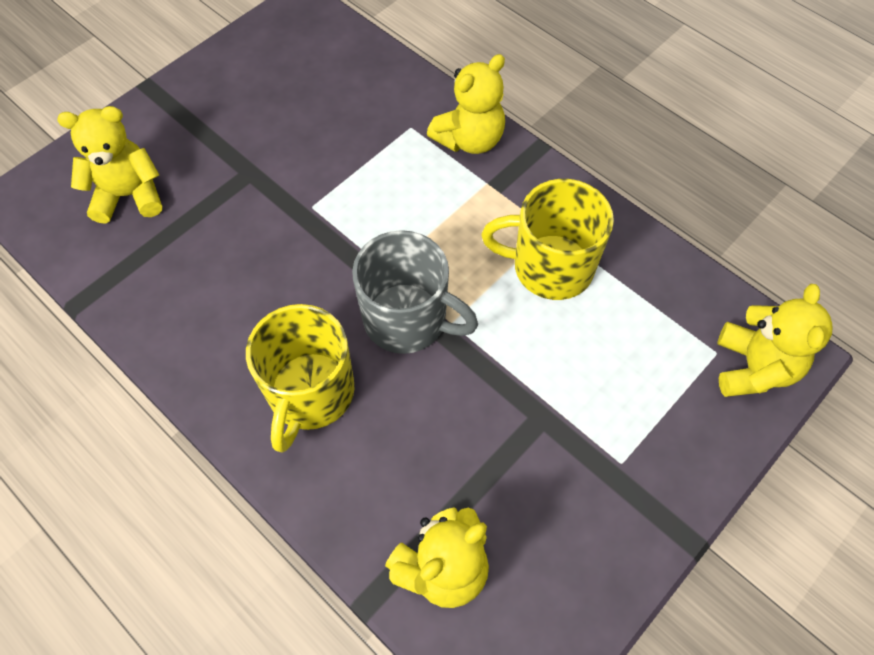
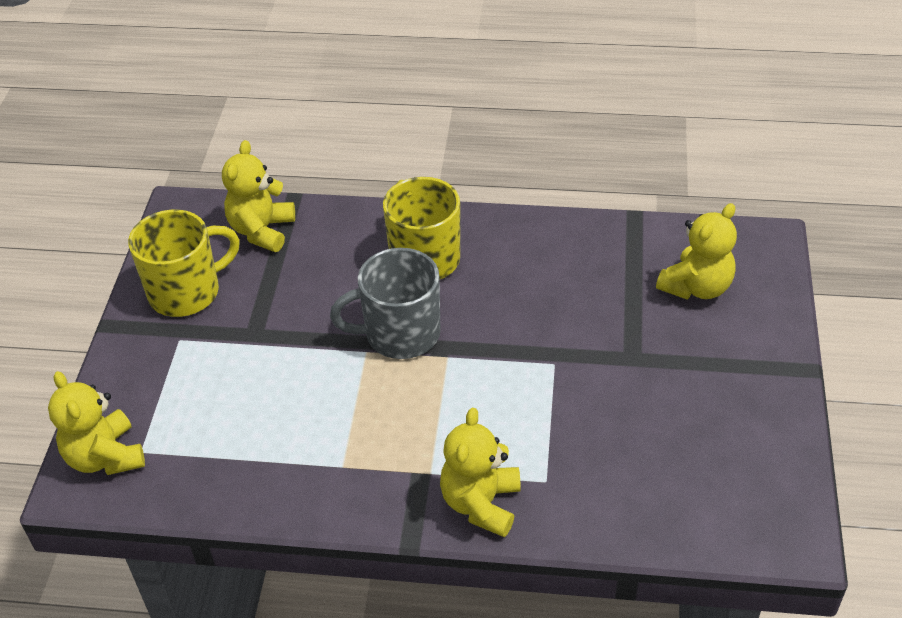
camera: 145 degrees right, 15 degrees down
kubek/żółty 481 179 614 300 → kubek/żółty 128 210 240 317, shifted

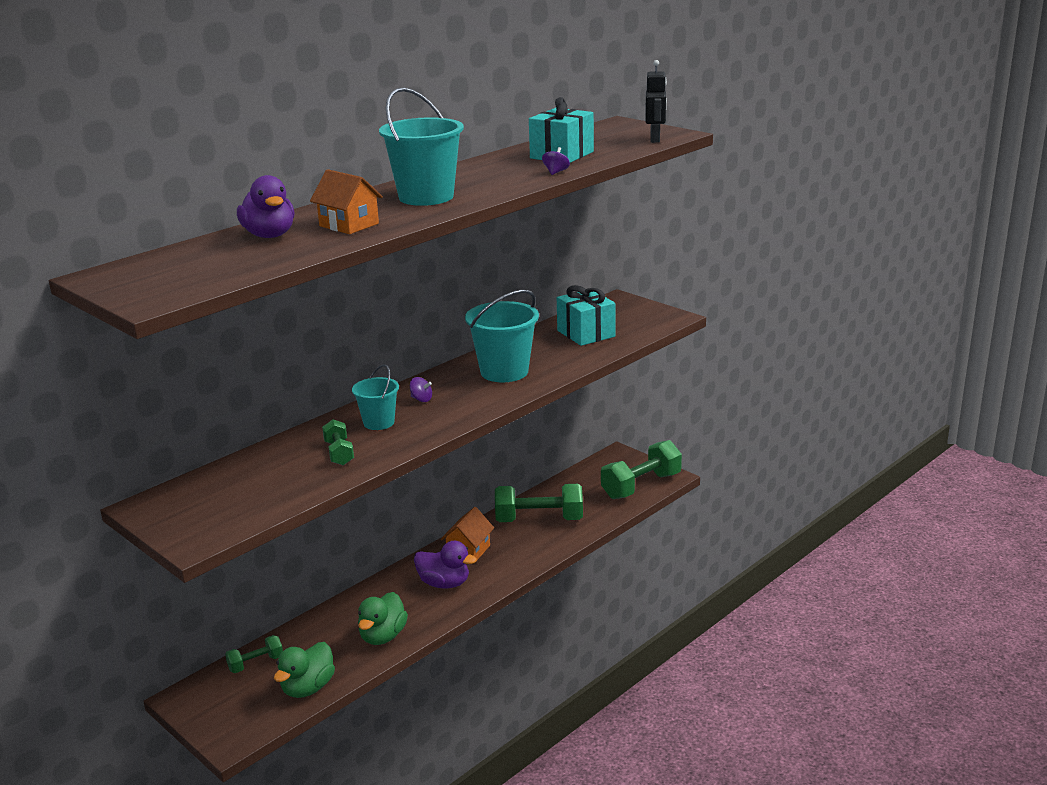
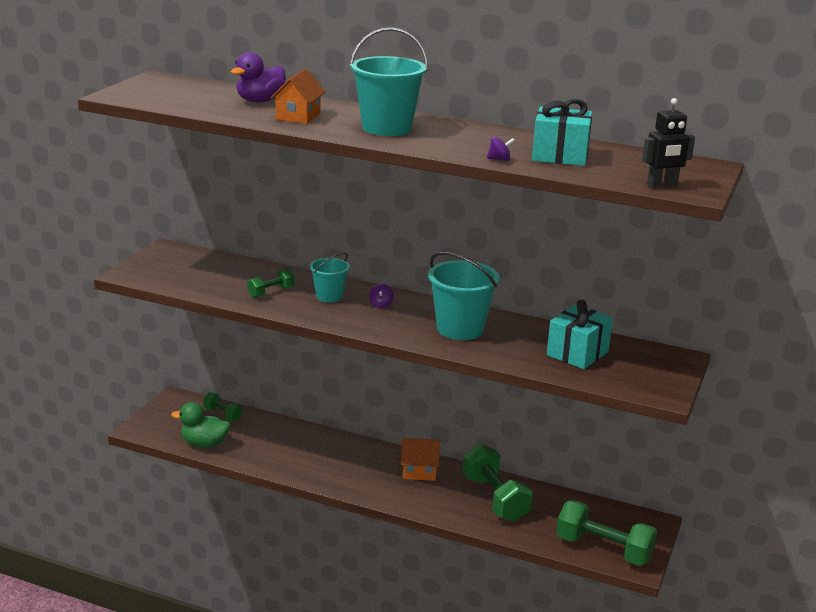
camera: 65 degrees right, 0 degrees up
kaczka/zielony 358 592 408 645 → -
kaczka/fioletowy 414 541 477 589 → -

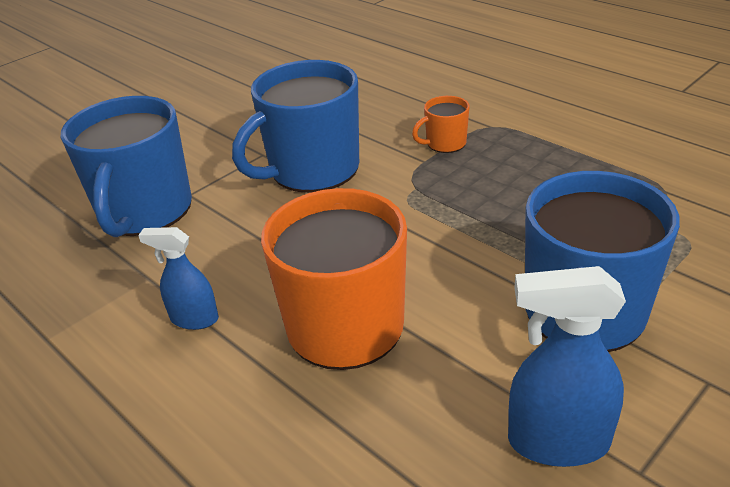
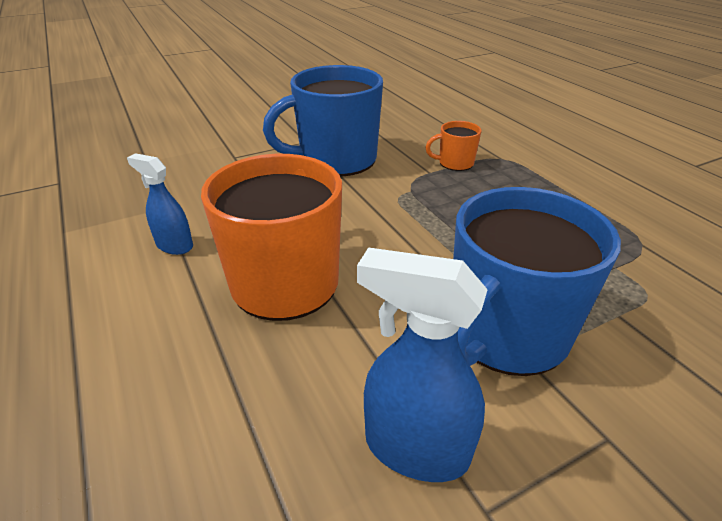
camera: 15 degrees right, 0 degrees up
kubek/niebieski 61 96 192 237 → -

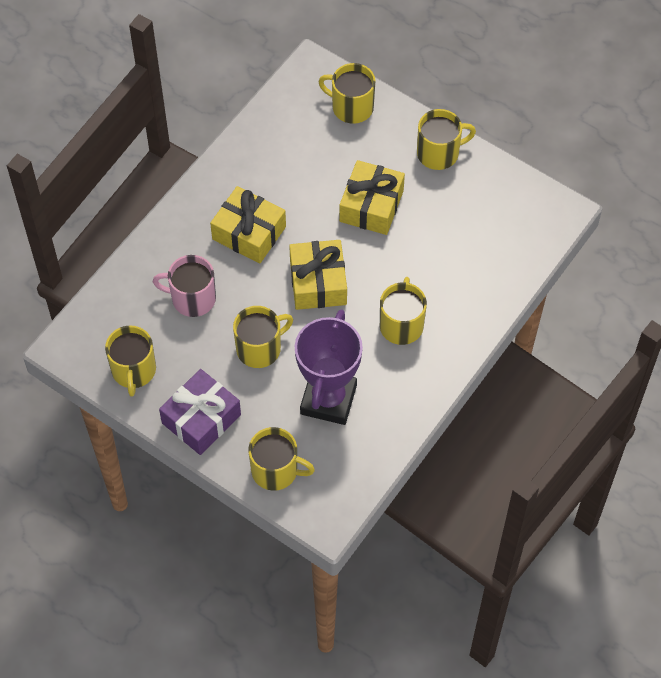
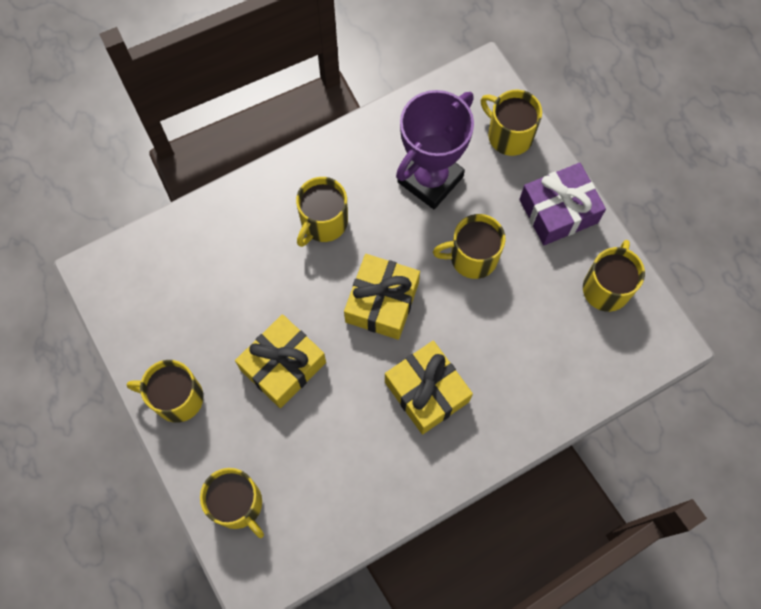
camera: 155 degrees left, 10 degrees up
kubek/różowy 153 255 216 317 → -

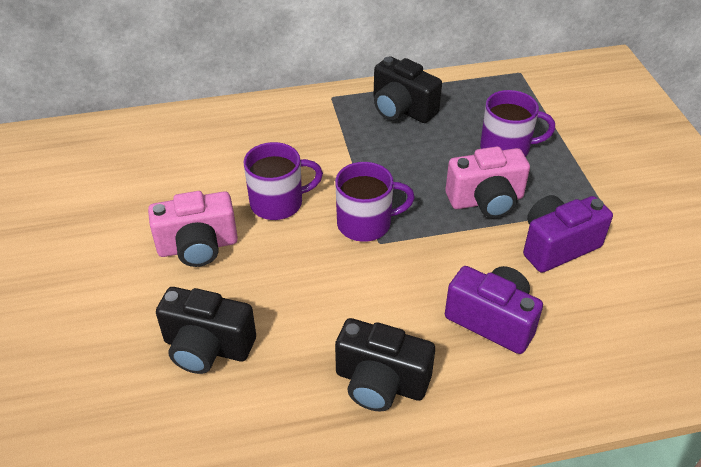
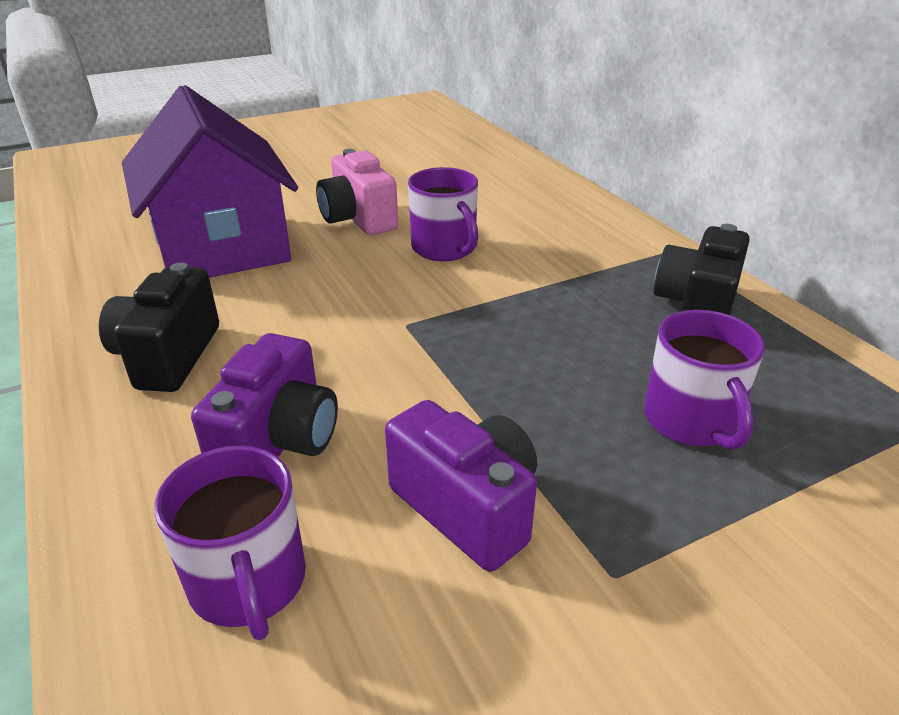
camera: 75 degrees right, 10 degrees down
aparat fotograficzny/czarny 156 287 256 374 → domek/fioletowy 122 85 298 278
kubek/fioletowy 335 162 415 242 → kubek/fioletowy 154 446 306 640, shifted
aparat fotograficzny/różowy 445 146 530 218 → -

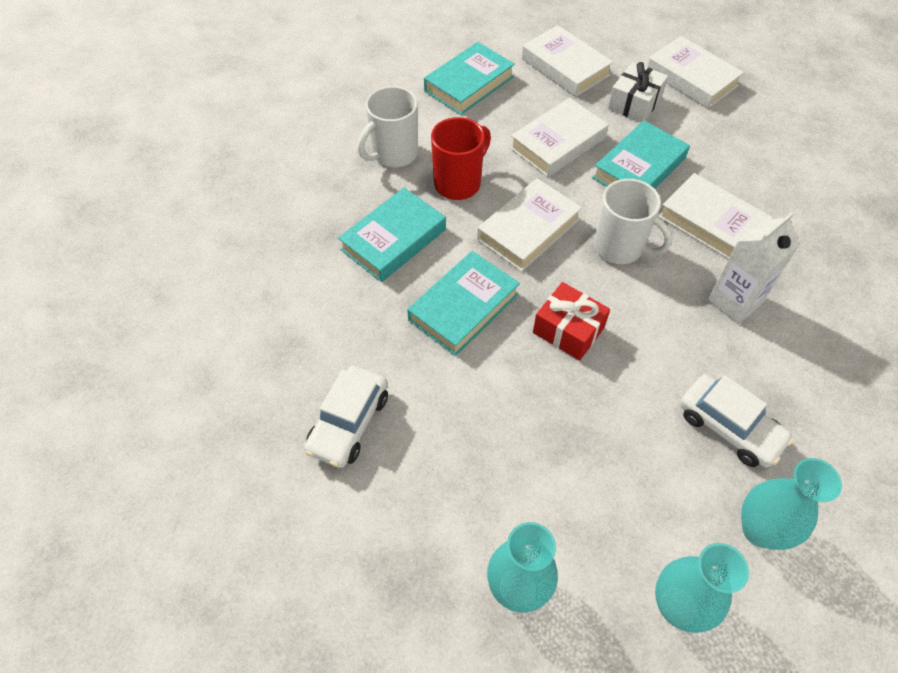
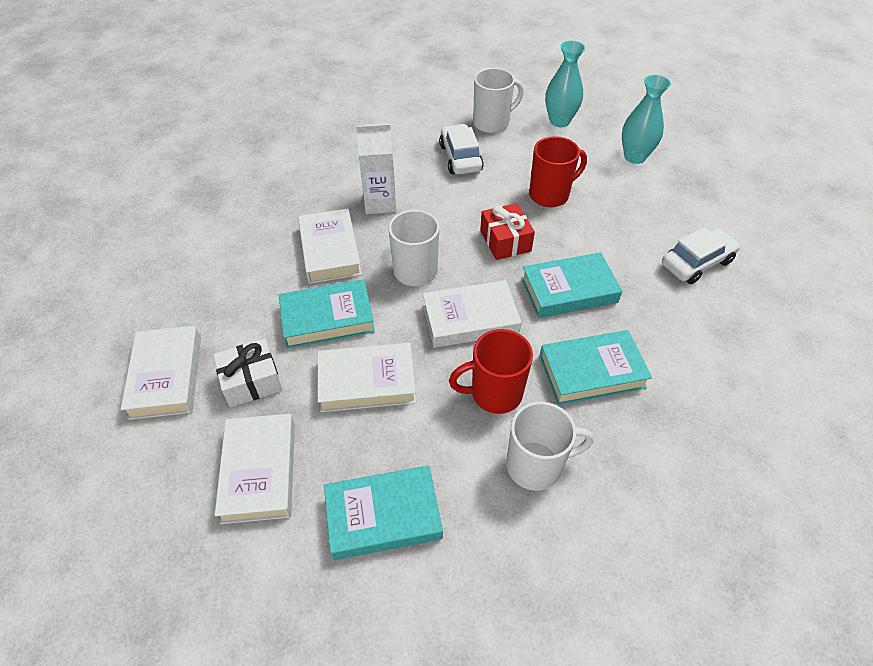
camera: 145 degrees left, 5 degrees down
wazon/turkusowy 741 458 842 550 → kubek/biały 473 68 524 133
- → kubek/czerwony 529 136 587 207

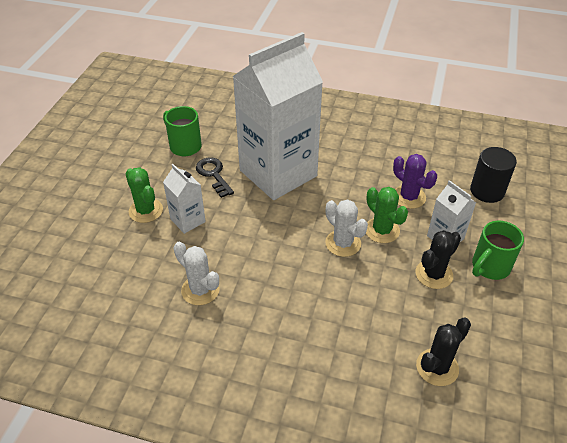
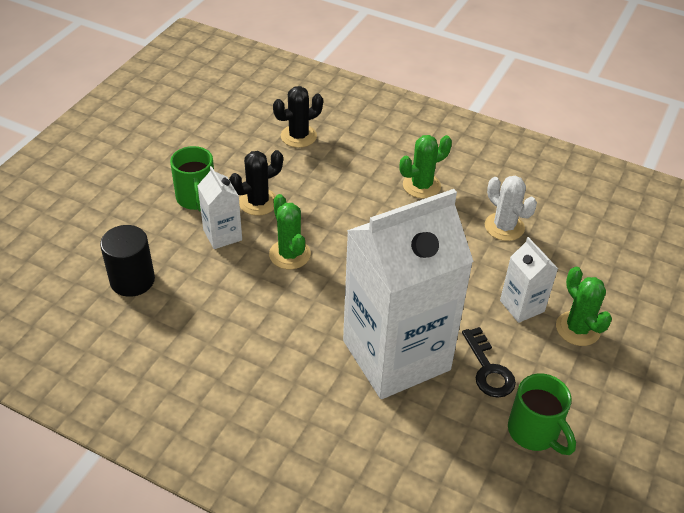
camera: 170 degrees left, 0 degrees up
kubek/zielony 472 221 524 280 → kubek/zielony 170 146 214 212, 105 degrees clockwise
- → kaktus/zielony 399 135 452 199
kaktus/biały 325 200 368 257 → -
kaktus/fioletowy 393 154 437 209 → -

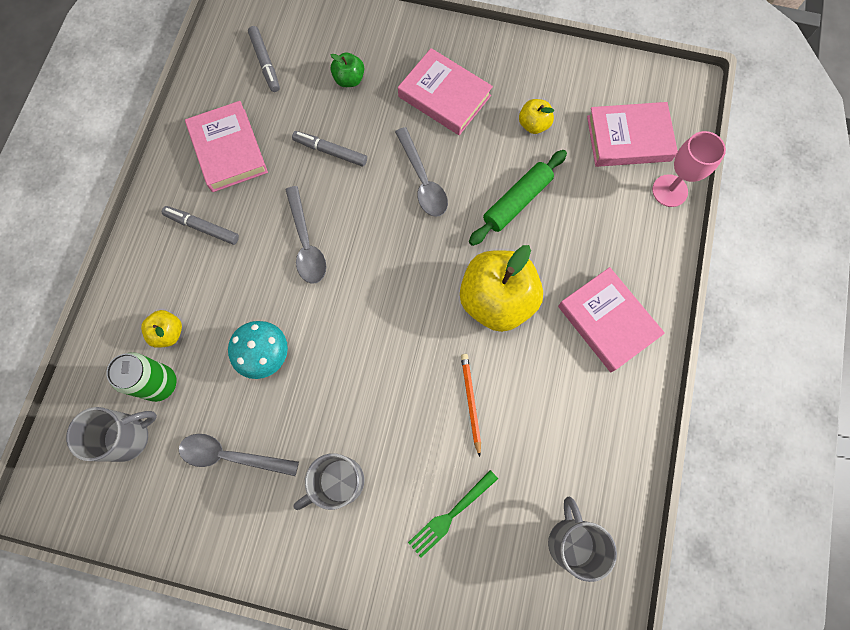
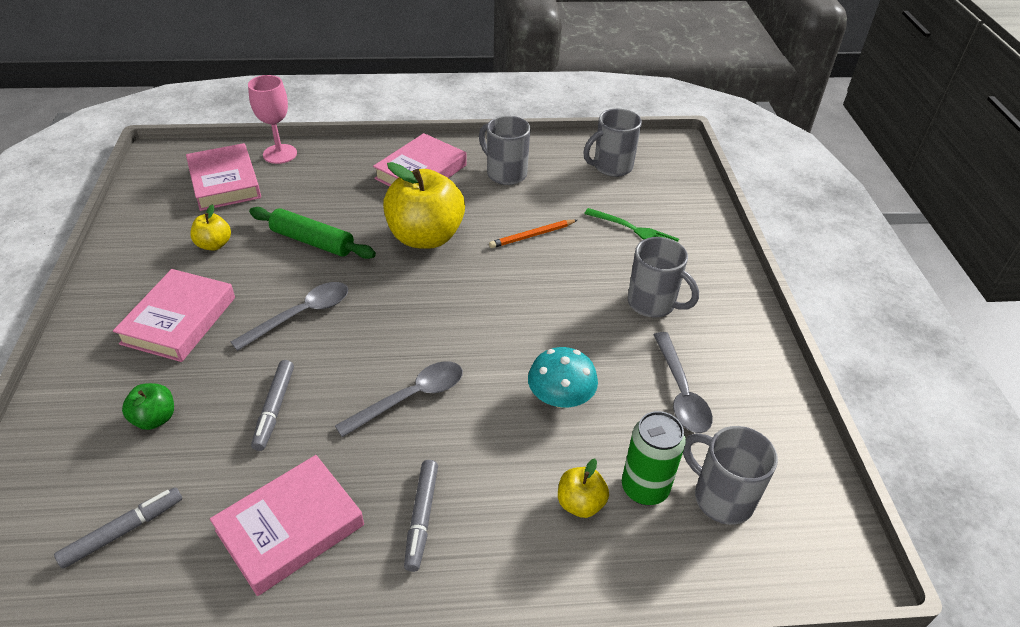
camera: 110 degrees left, 30 degrees down
- → kubek/szary 479 116 530 185

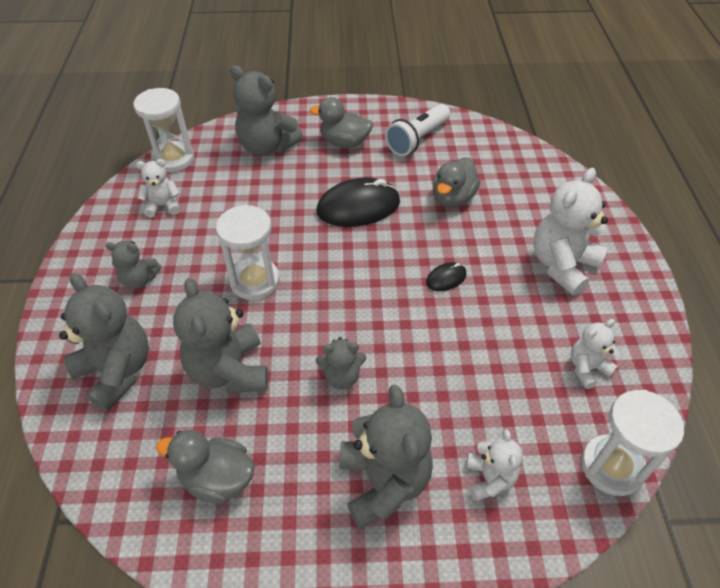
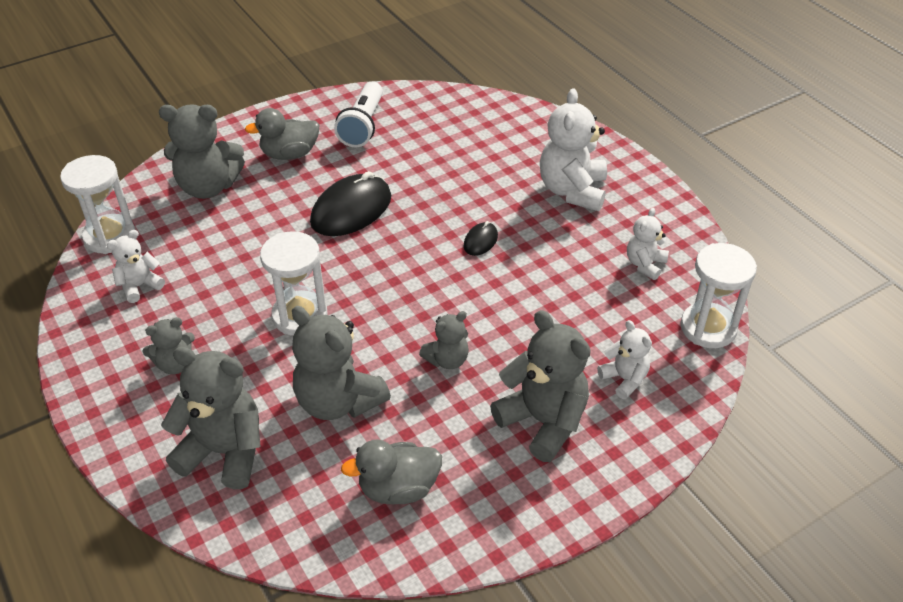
camera: 30 degrees left, 5 degrees down
kaczka/szary 433 157 480 208 → -

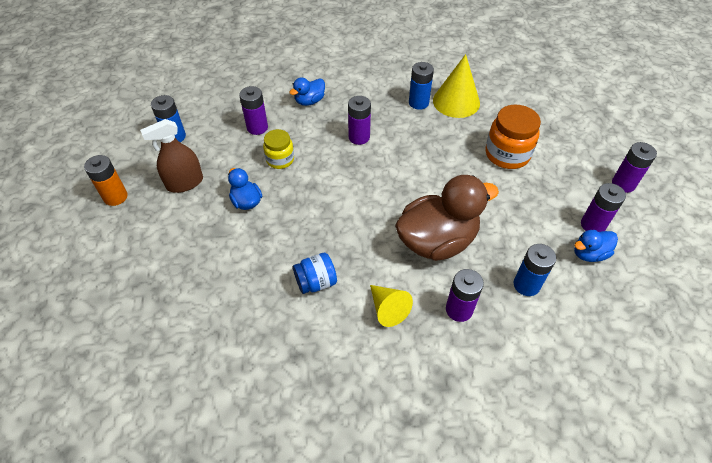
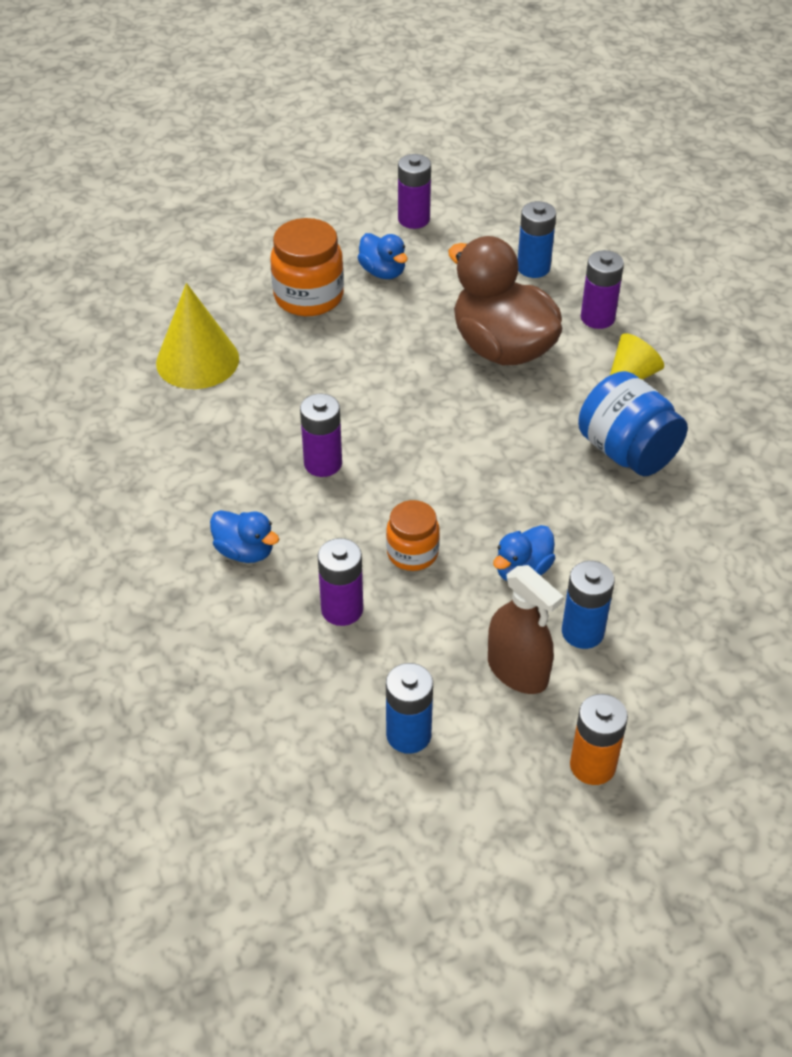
camera: 105 degrees left, 5 degrees down
kaczka/niebieski 574 230 618 262 → kaczka/niebieski 358 233 408 279, shifted
słoik/żółty 263 129 294 169 → słoik/pomarańczowy 386 500 440 571
bateria/niebieski 409 62 434 110 → bateria/niebieski 562 561 615 649, shifted
słoik/niebieski 293 253 337 294 → słoik/niebieski 578 371 688 476, x1.61
bateria/fioletowy 612 142 657 193 → -

